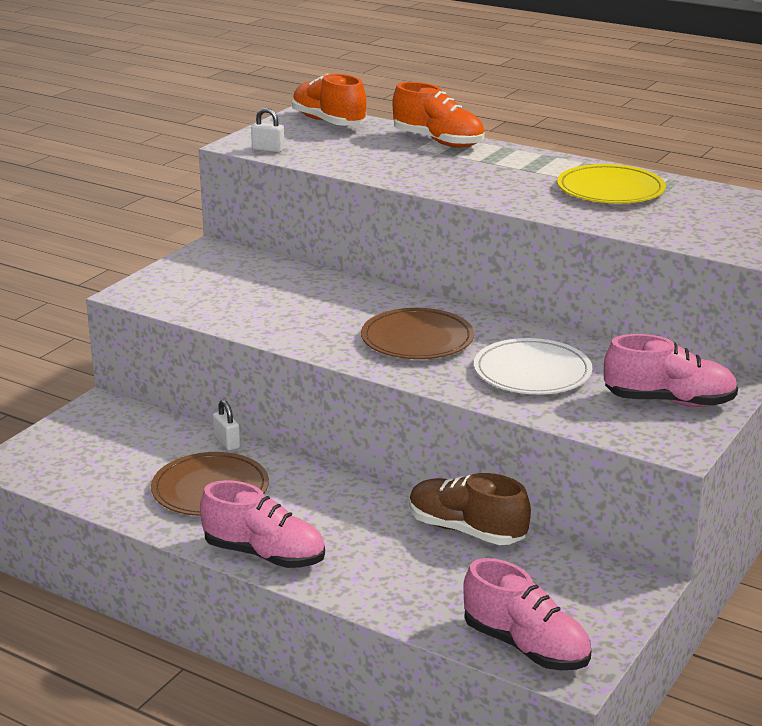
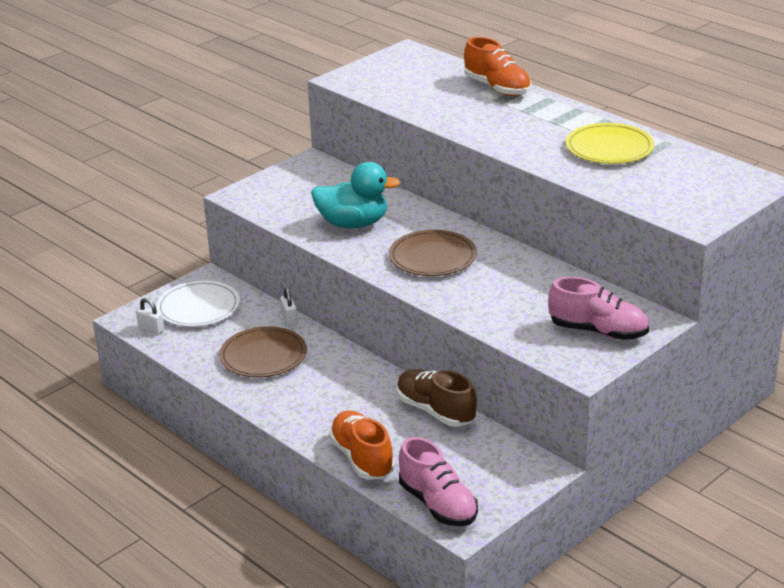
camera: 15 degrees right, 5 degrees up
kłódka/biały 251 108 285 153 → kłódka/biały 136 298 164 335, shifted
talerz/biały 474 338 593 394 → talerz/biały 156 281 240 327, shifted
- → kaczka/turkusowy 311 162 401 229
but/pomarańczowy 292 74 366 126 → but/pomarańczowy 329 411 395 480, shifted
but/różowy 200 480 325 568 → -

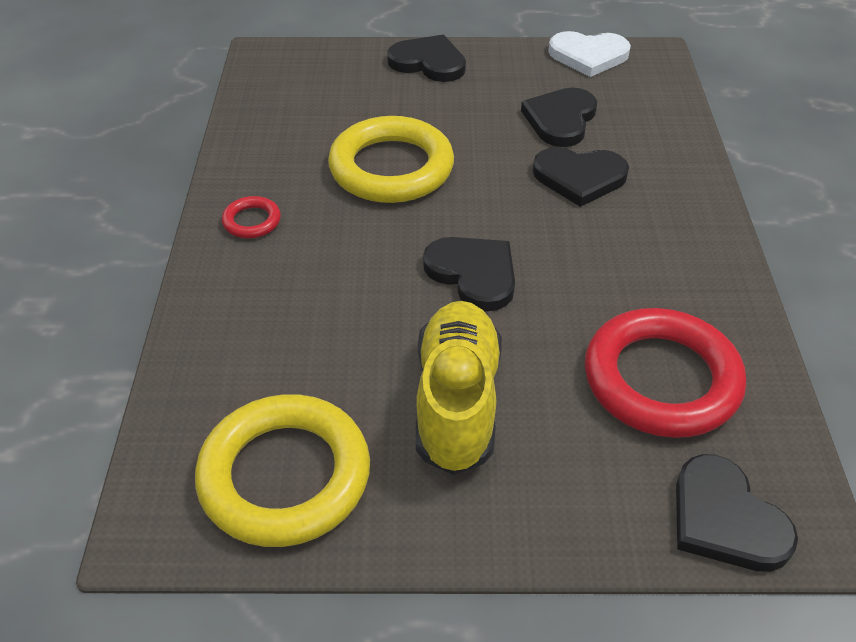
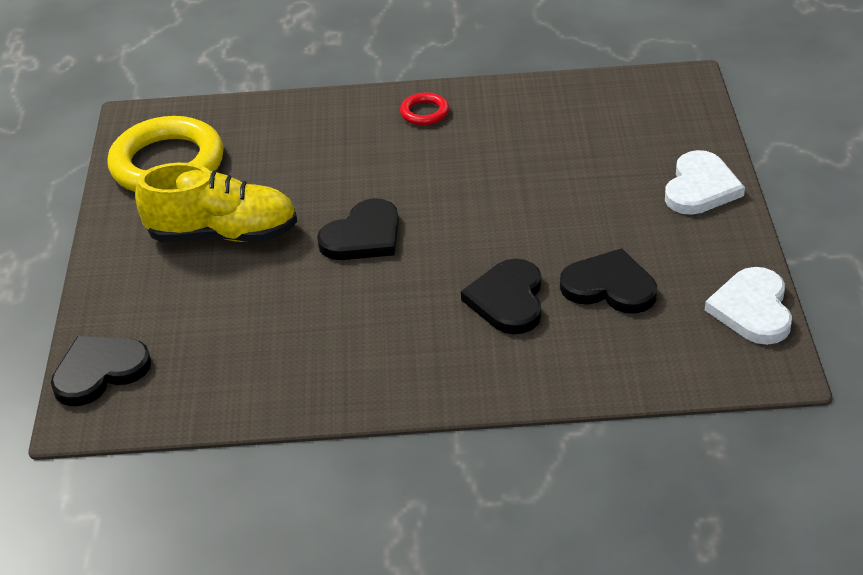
camera: 90 degrees right, 5 degrees down
serce/czarny 387 35 466 82 → serce/biały 665 150 745 215
pierścień/żółty 328 116 454 203 → -
pierścień/czerwony 585 308 746 438 → -

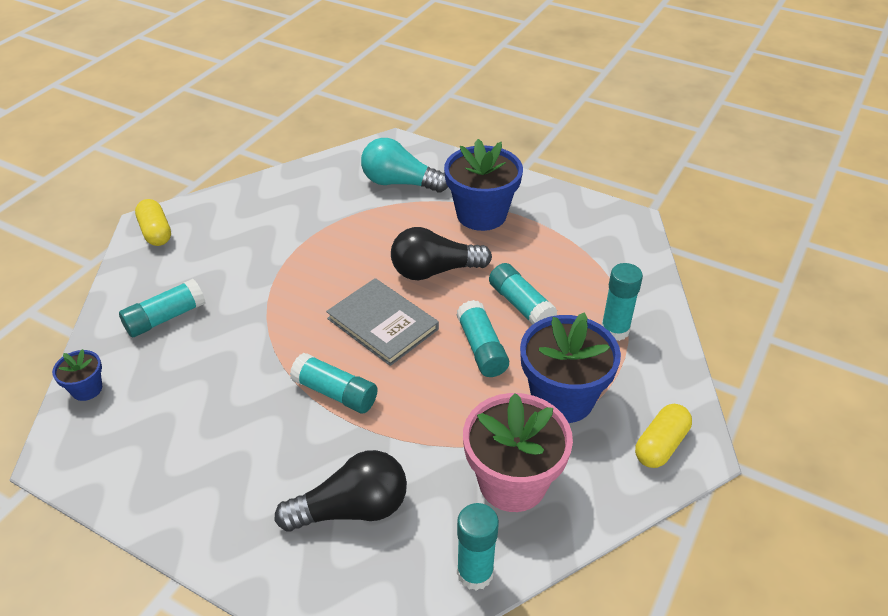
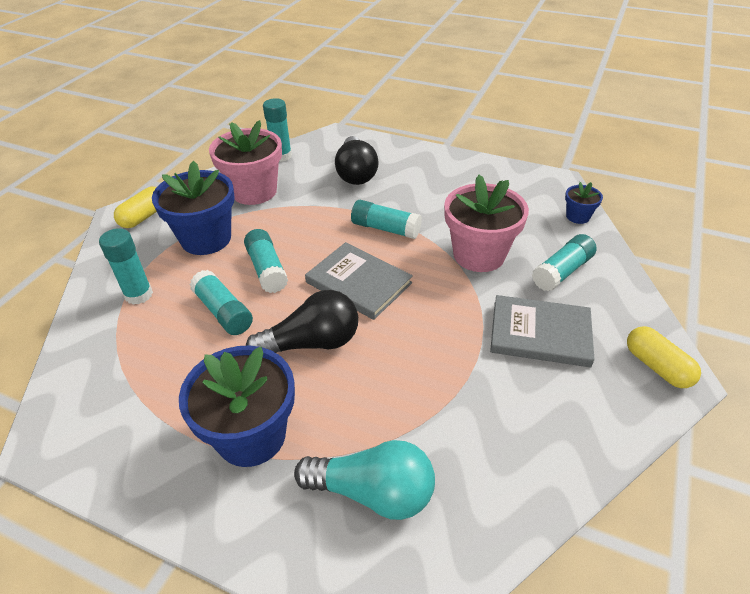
camera: 175 degrees right, 0 degrees up
żarówka/czarny 275 450 407 532 → żarówka/czarny 335 136 379 185, 75 degrees counterclockwise
- → doniczka/różowy 444 175 529 272
- → książka/szary 490 295 595 367

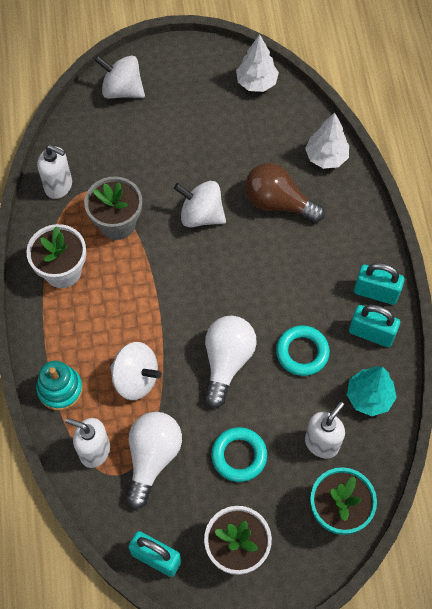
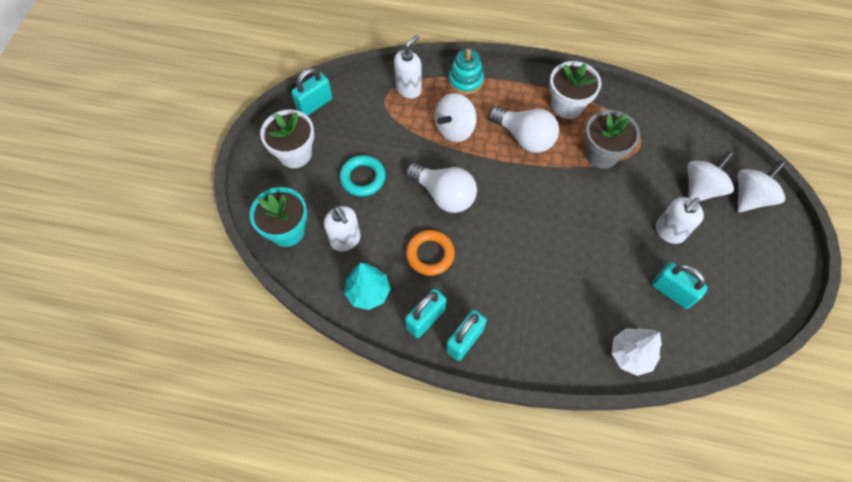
camera: 110 degrees right, 0 degrees up
pierścień/turkusowy 276 325 330 376 → pierścień/pomarańczowy 406 230 455 276
żarówka/biały 127 412 182 509 → żarówka/biały 488 106 559 153, shifted
- → kłódka/turkusowy 652 262 708 309
dozownik mydła/biały 37 145 72 199 → dozownik mydła/biały 656 197 704 244, shifted
bączek/biały 174 181 226 227 → bączek/biały 687 151 734 201, shifted
drzewko/biały 236 34 279 92 → -
żarówka/brązowy 245 163 325 223 → -

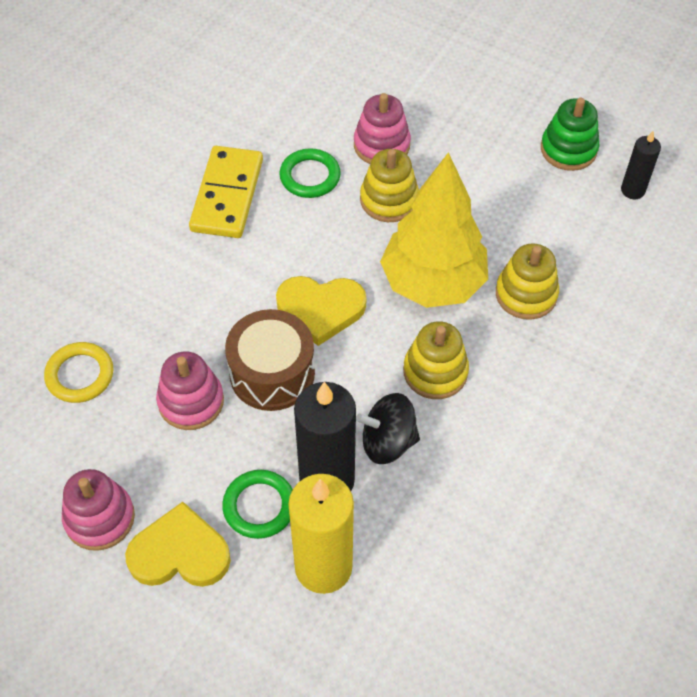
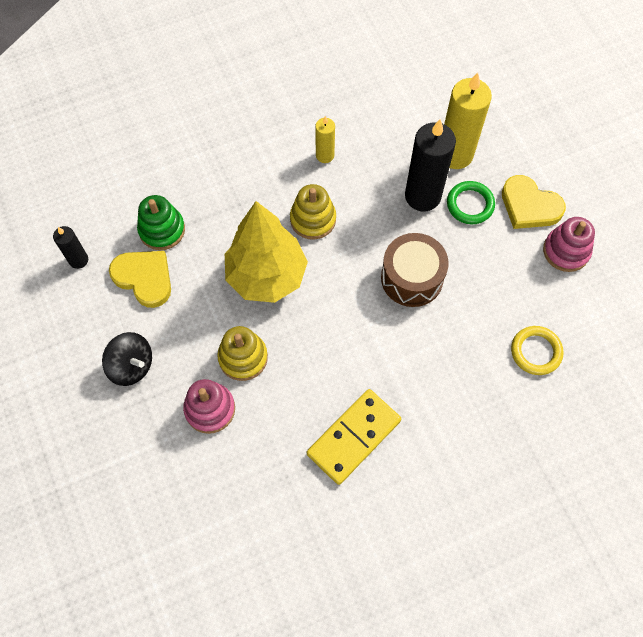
camera: 145 degrees left, 10 degrees up
bączek/czarny 356 393 420 464 → bączek/czarny 102 332 152 386, shifted
serce/żółty 276 276 366 346 → serce/żółty 109 251 171 308, shifted
zabawka nakładanka/zielony 541 98 600 171 → zabawka nakładanka/zielony 137 195 185 250, shifted
- → świeca/żółty 315 116 335 163
zabawka nakładanka/różowy 156 351 224 430 → -
pierścień/zielony 279 149 341 198 → -
zabawka nakładanka/żółty 496 243 559 320 → -

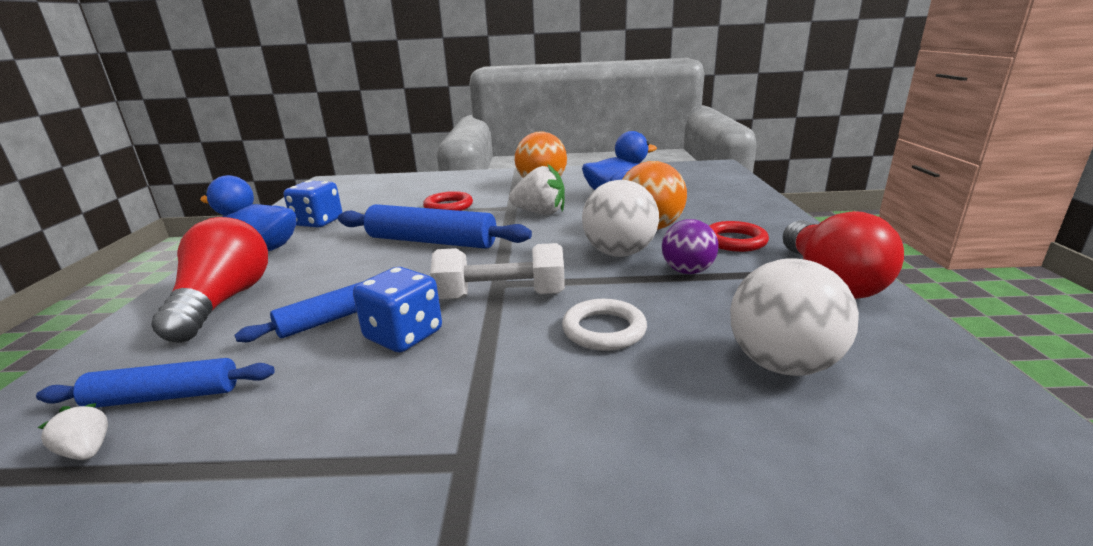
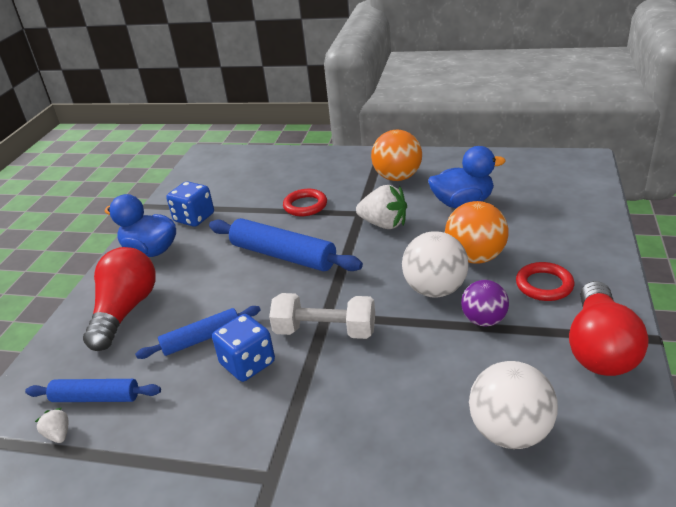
camera: 15 degrees right, 10 degrees up
pierścień/biały 562 299 647 351 → -

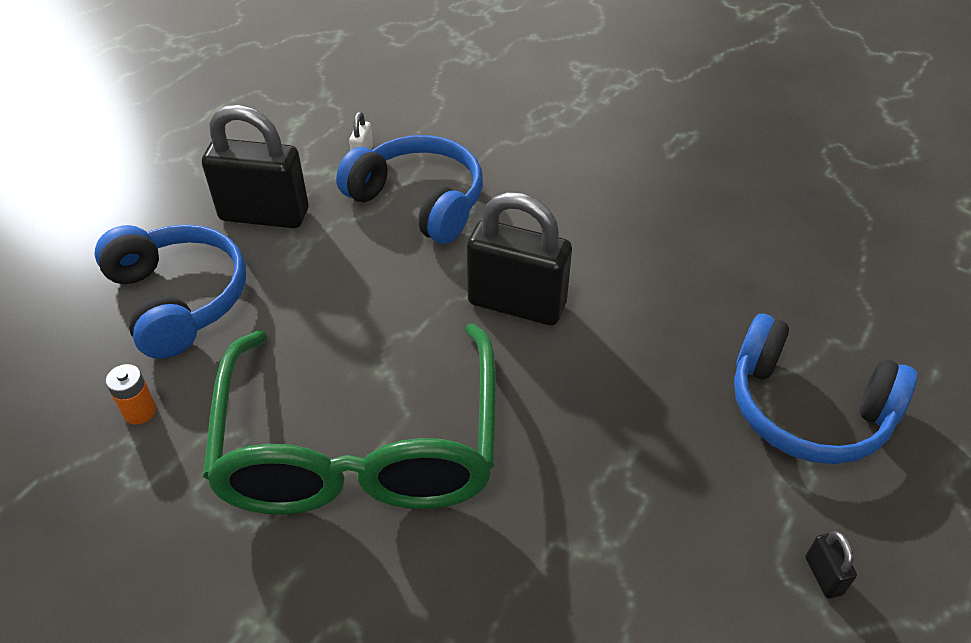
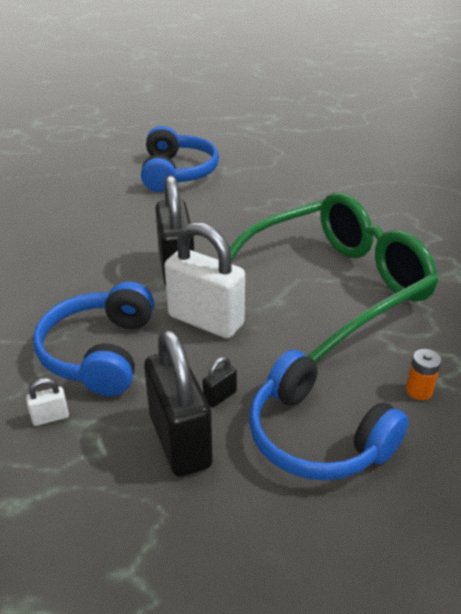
camera: 120 degrees left, 10 degrees down
- → kłódka/biały 164 222 245 338
kłódka/czarny 805 531 857 598 → kłódka/czarny 203 357 237 407, shifted
słuchawki/niebieski 94 224 246 359 → słuchawki/niebieski 249 350 409 481, 75 degrees counterclockwise

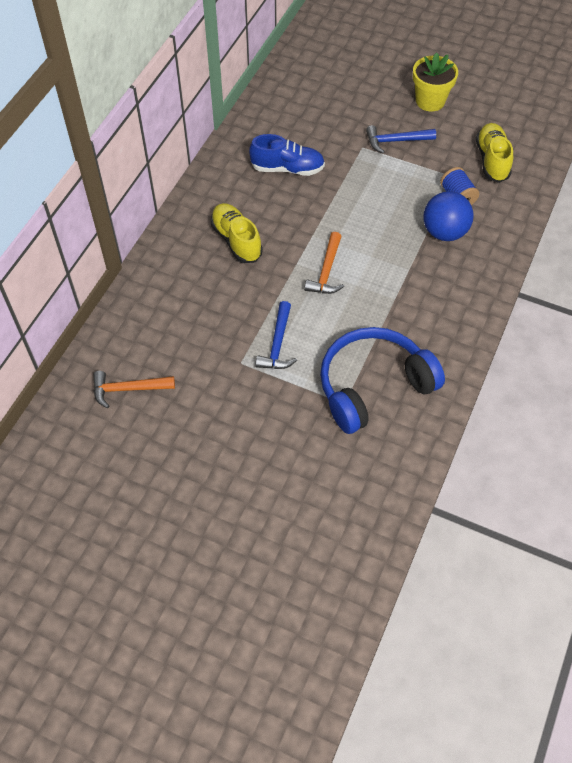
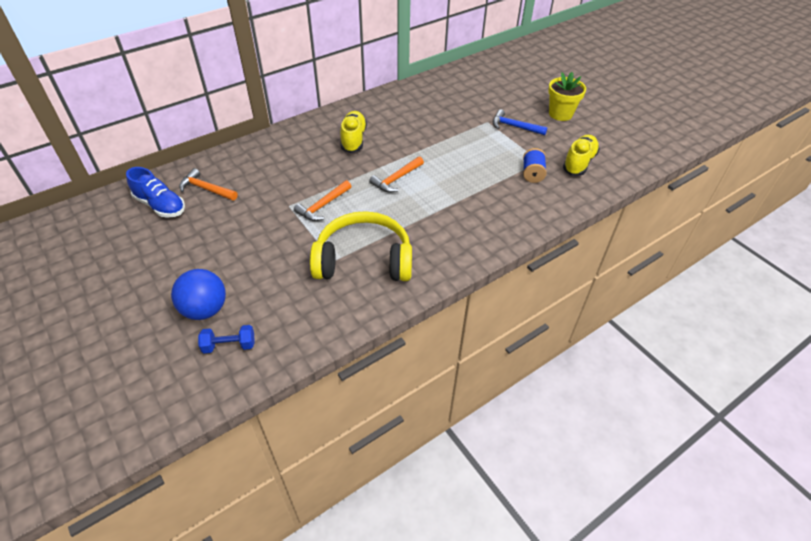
camera: 30 degrees right, 10 degrees down
but/niebieski 249 134 325 176 → but/niebieski 126 167 185 218, shifted
piłka/niebieski 424 191 474 241 → piłka/niebieski 171 269 226 320, shifted
- → hantel/niebieski 198 325 255 354
młotek/niebieski 255 301 297 369 → młotek/pomarańczowy 294 180 352 221
słuchawki/niebieski 320 327 445 434 → słuchawki/żółty 310 211 412 281

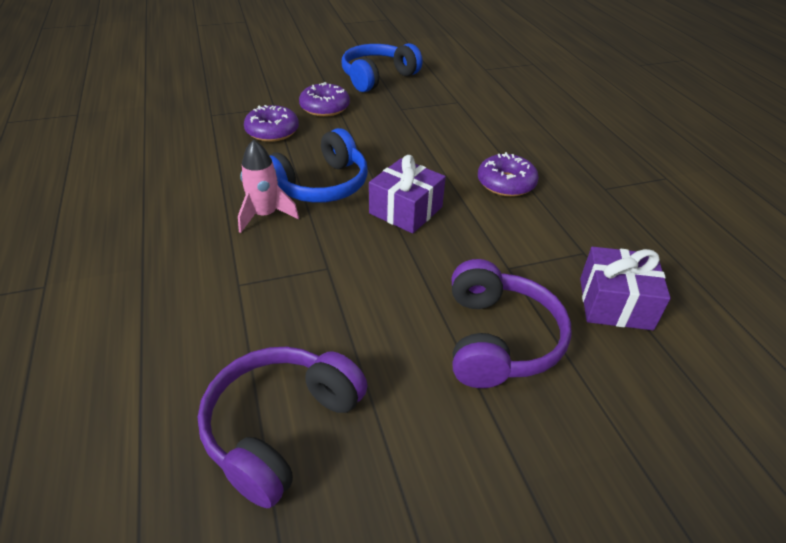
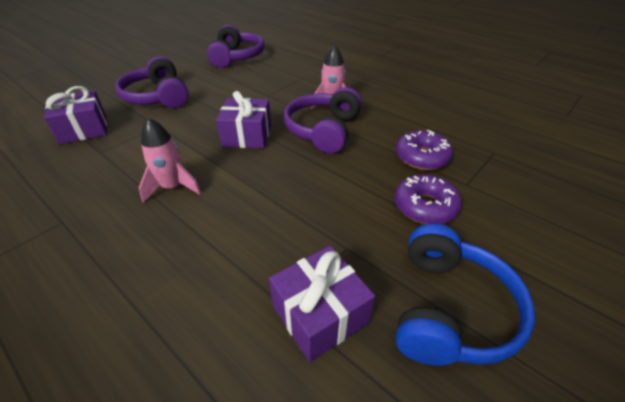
camera: 150 degrees right, 0 degrees up
donut/fioletowy 478 152 539 197 → rakieta/różowy 139 118 201 203
- → prezent/fioletowy 269 246 375 362
słuchawki/niebieski 269 128 368 203 → słuchawki/fioletowy 284 87 362 154

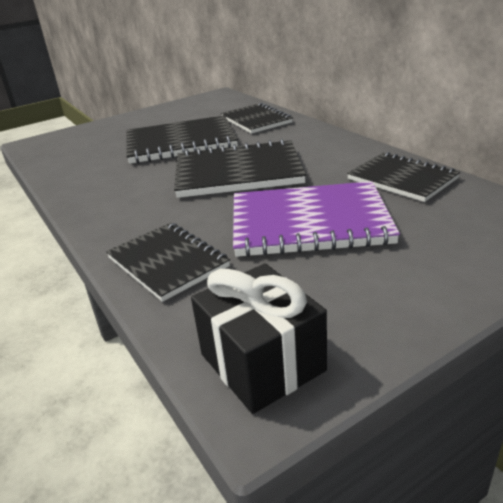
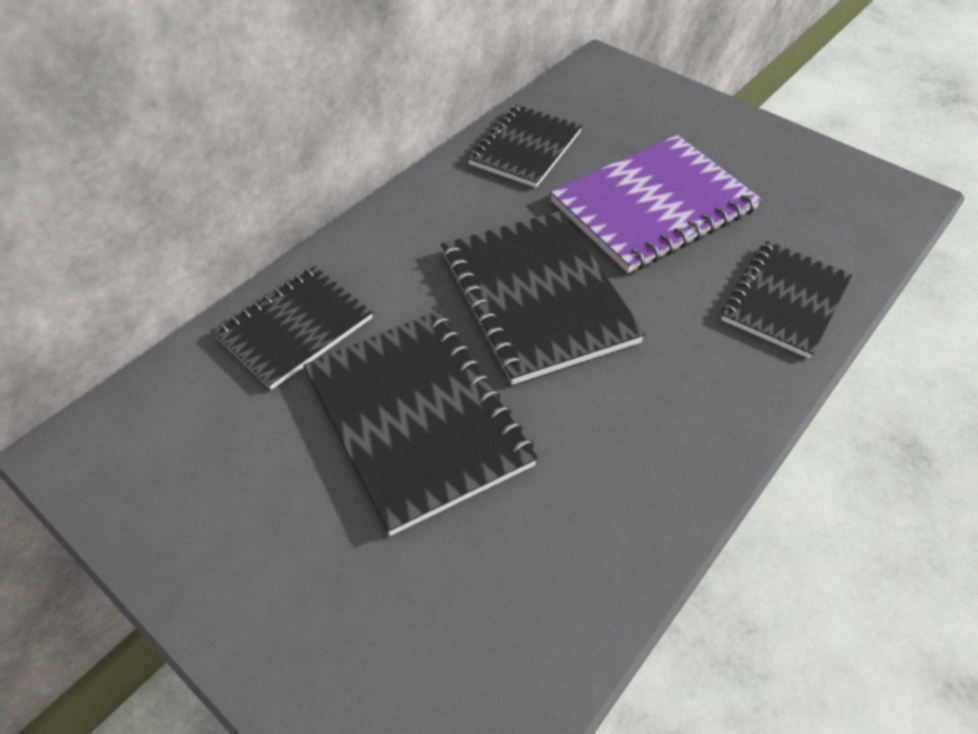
camera: 110 degrees left, 20 degrees up
zeszyt/fioletowy 233 181 400 257 → zeszyt/fioletowy 550 135 762 273, 75 degrees clockwise
prezent/czarny 191 264 327 414 → -

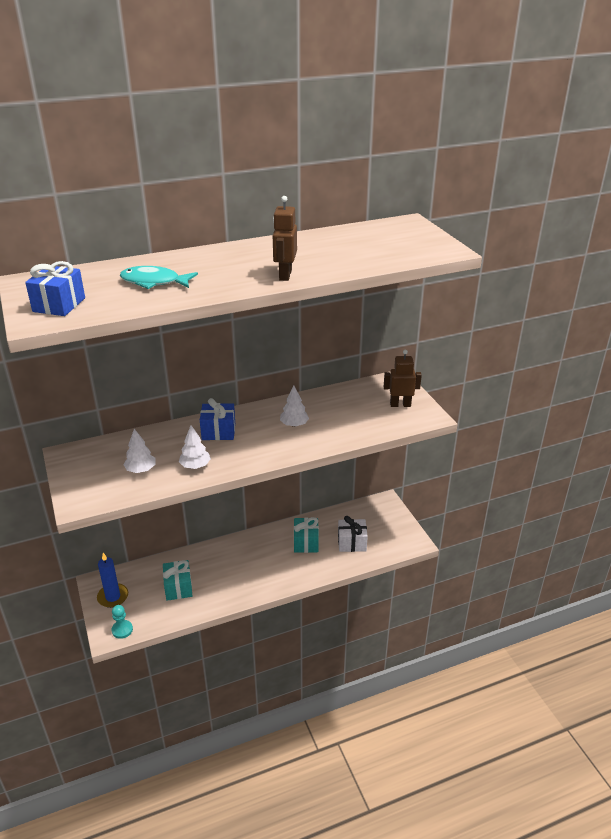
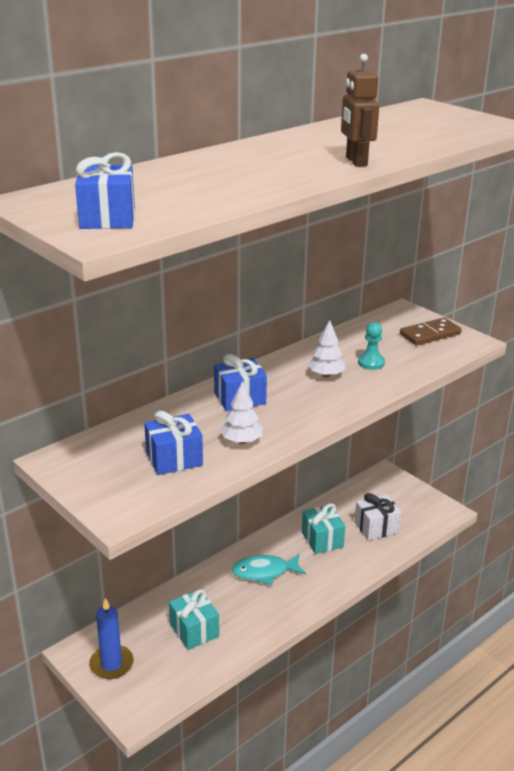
camera: 20 degrees left, 5 degrees down
drzewko/biały 123 429 155 473 → prezent/niebieski 144 411 203 475
ryba/turkusowy 120 266 198 289 → ryba/turkusowy 232 553 306 585, shifted
pionek/turkusowy 112 605 133 639 → pionek/turkusowy 358 322 385 370, shifted
robot/brązowy 384 350 422 407 → kostka domina/brązowy 400 318 461 346

